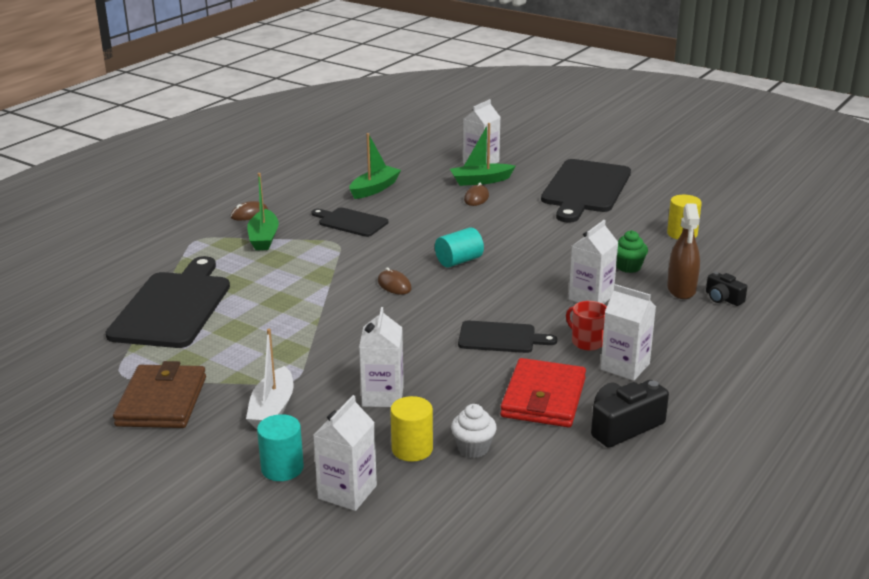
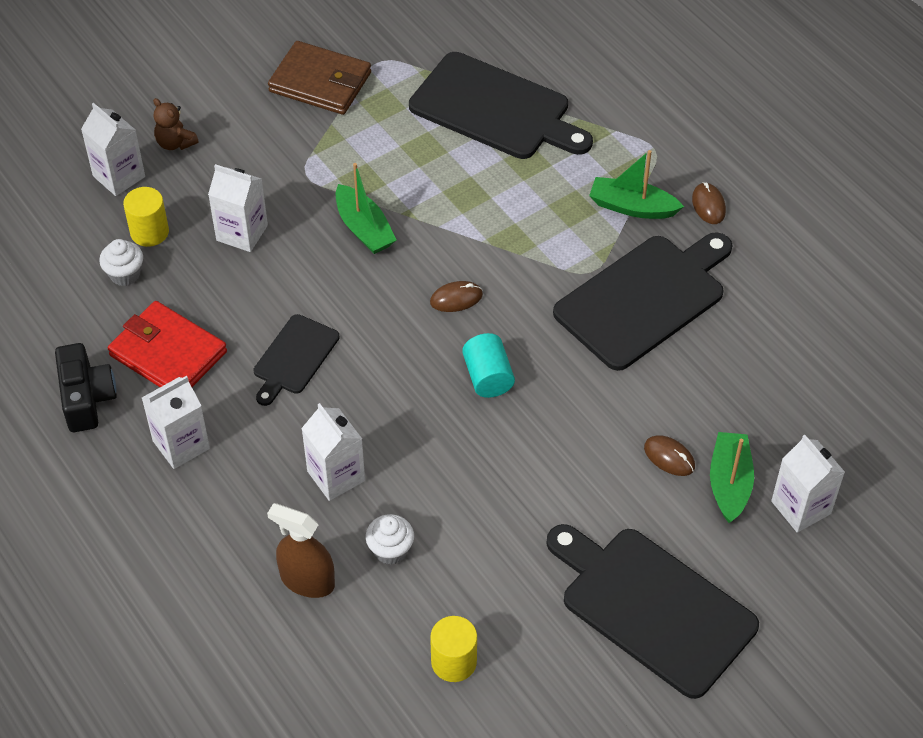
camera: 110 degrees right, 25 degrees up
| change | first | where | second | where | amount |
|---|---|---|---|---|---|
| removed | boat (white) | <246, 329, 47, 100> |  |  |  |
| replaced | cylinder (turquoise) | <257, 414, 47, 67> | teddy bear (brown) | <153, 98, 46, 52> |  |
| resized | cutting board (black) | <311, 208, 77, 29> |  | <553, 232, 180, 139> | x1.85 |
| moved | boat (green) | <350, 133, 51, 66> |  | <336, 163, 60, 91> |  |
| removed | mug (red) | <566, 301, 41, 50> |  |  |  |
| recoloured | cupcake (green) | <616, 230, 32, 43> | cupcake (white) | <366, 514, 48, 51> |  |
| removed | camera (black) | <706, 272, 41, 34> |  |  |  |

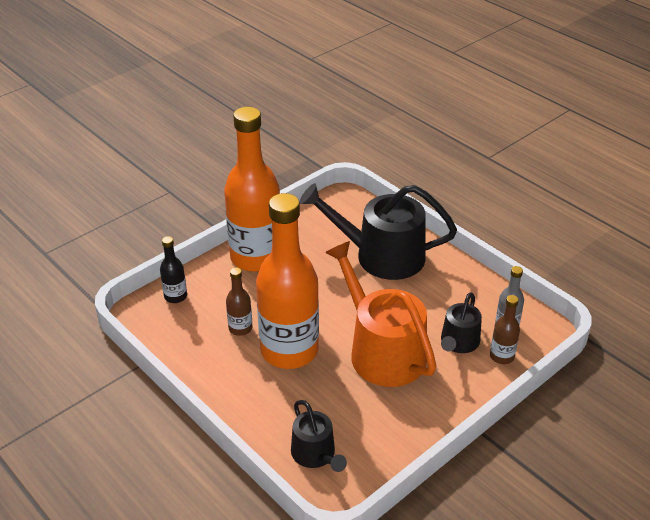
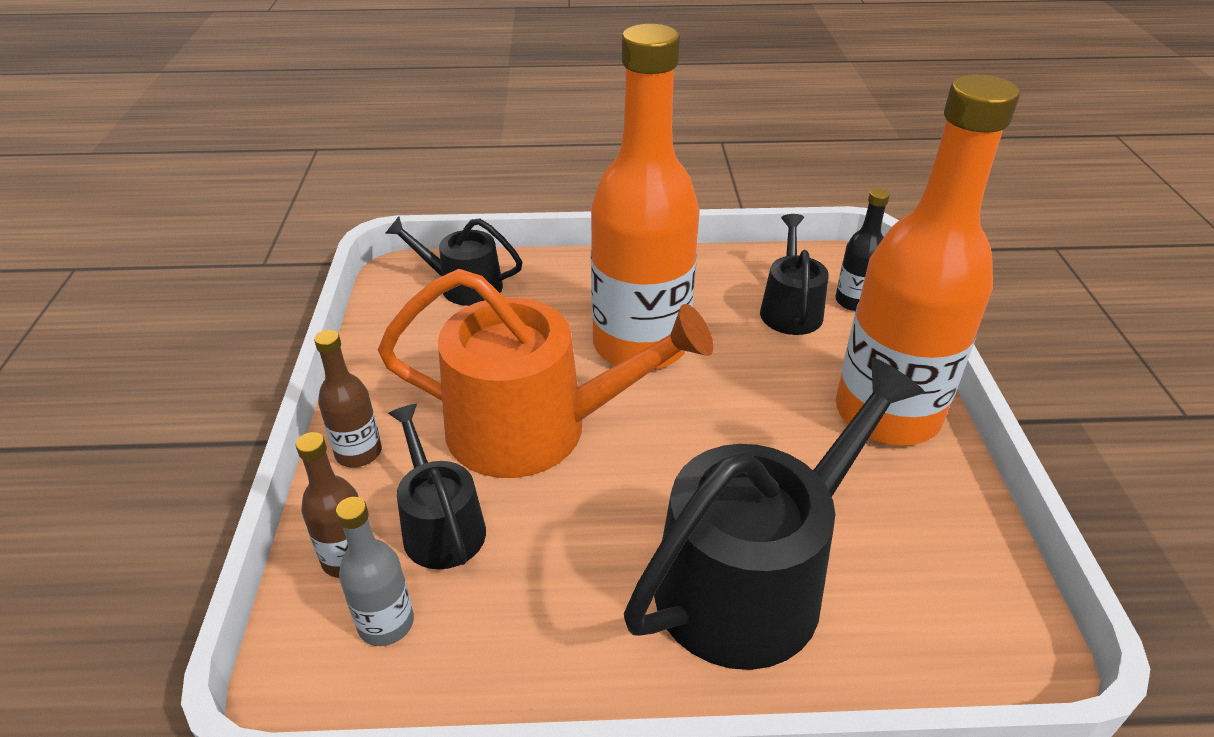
camera: 130 degrees right, 0 degrees up
| change | first | where | second | where | amount |
|---|---|---|---|---|---|
| moved | bottle (brown) | <226, 267, 26, 69> |  | <314, 330, 68, 137> |  |
| added |  |  | watering can (black) | <760, 214, 69, 121> |  |

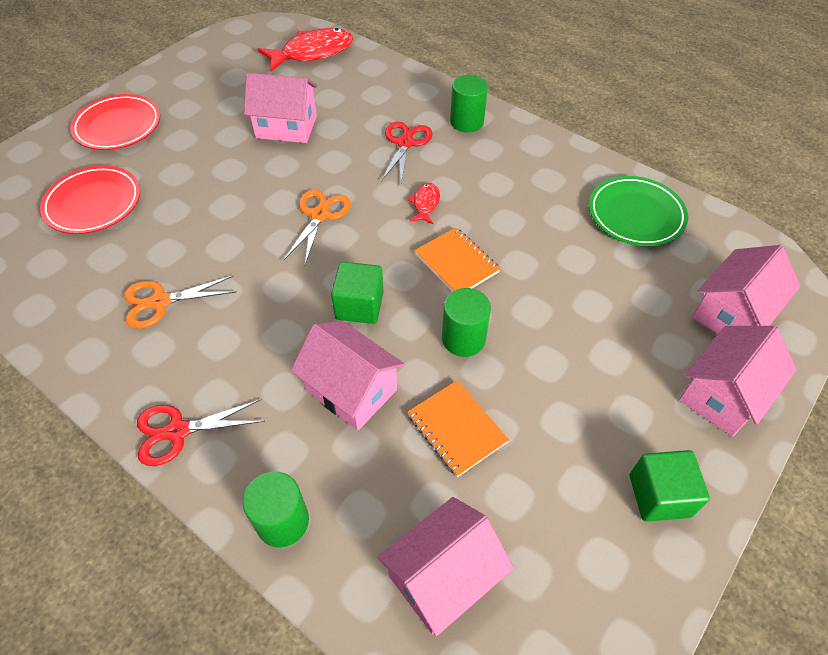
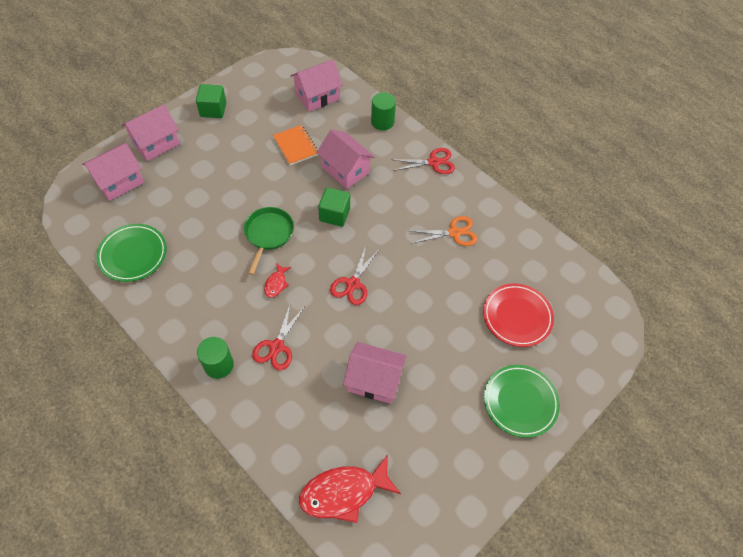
camera: 175 degrees left, 5 degrees up
| change | first | where | second | where | amount |
|---|---|---|---|---|---|
| recoloured | plate (red) | <70, 94, 90, 56> | plate (green) | <484, 365, 76, 73> |  |
| recoloured | scissors (orange) | <283, 189, 68, 76> | scissors (red) | <330, 246, 49, 59> |  |
| replaced | notebook (orange) | <415, 227, 85, 65> | pan (green) | <244, 207, 50, 68> |  |
| removed | cylinder (green) | <442, 288, 49, 69> |  |  |  |

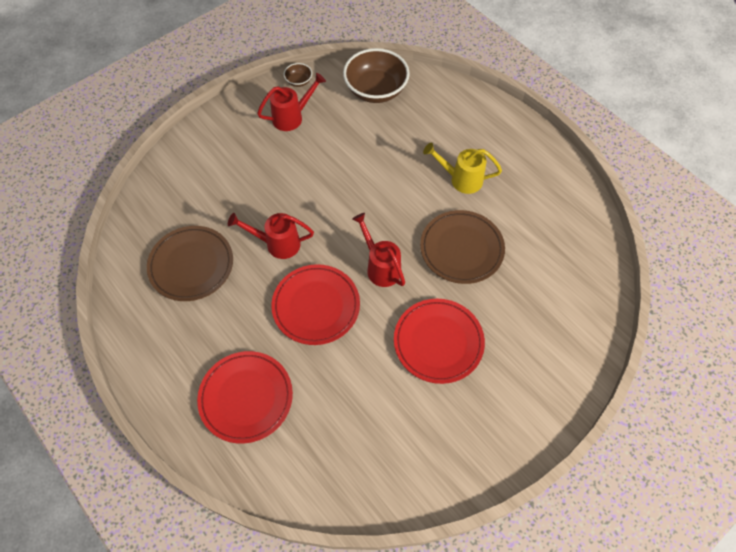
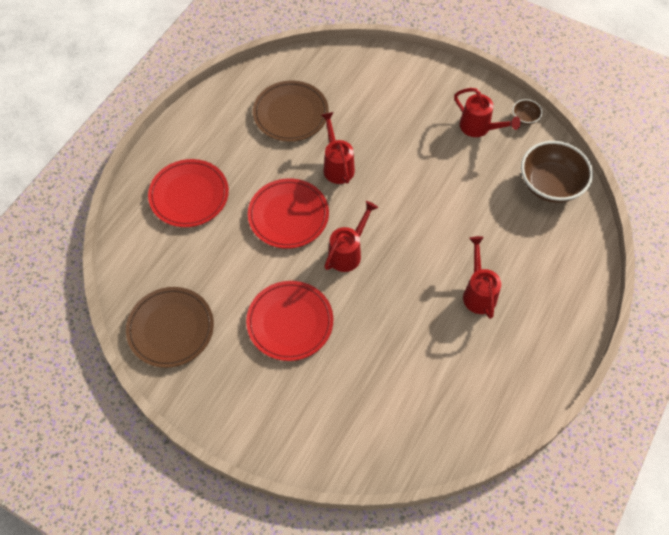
camera: 70 degrees right, 0 degrees up
| change | first | where | second | where | amount |
|---|---|---|---|---|---|
| moved | plate (brown) | <420, 210, 85, 74> |  | <126, 287, 88, 81> |  |
| recoloured | watering can (yellow) | <423, 143, 79, 51> | watering can (red) | <463, 236, 38, 83> |  |

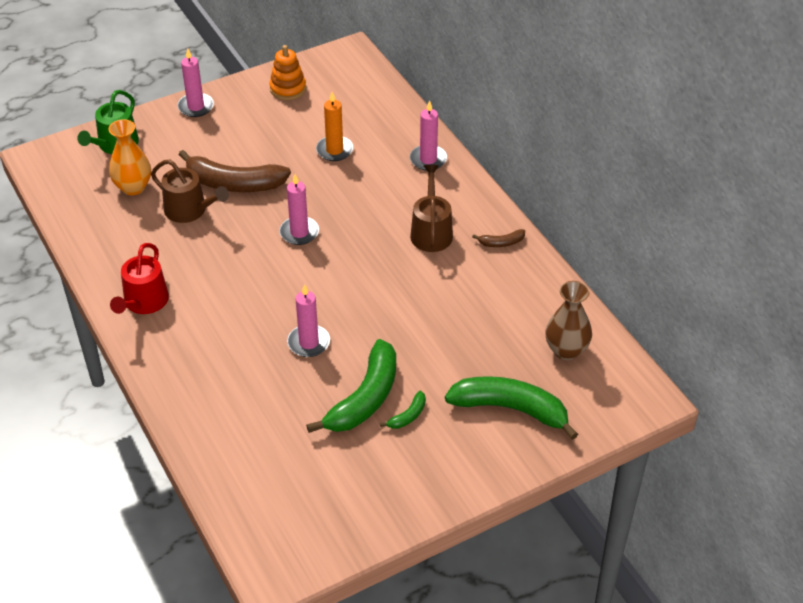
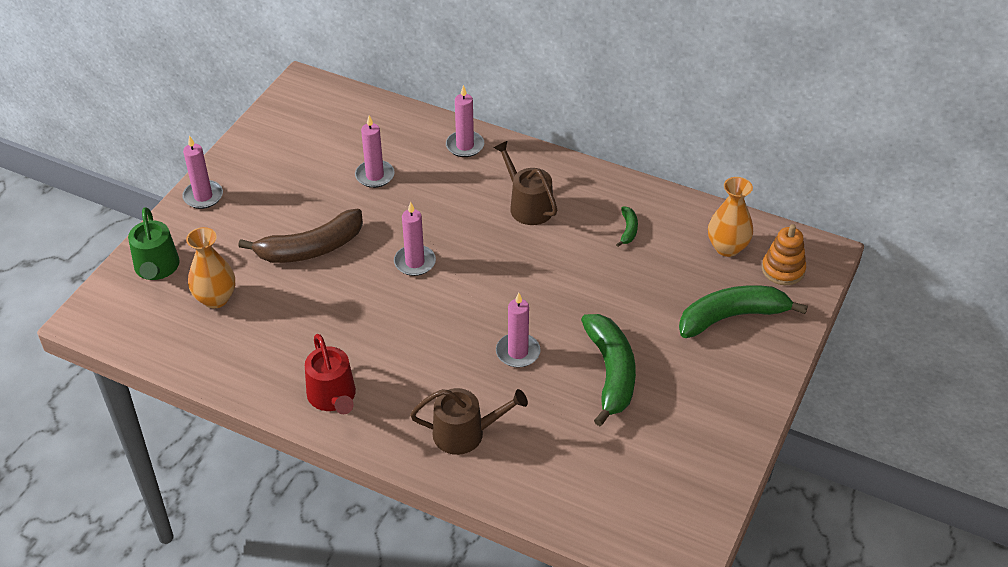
camera: 35 degrees left, 0 degrees up
| change | first | where | second | where | amount |
|---|---|---|---|---|---|
| moved | watering can (brown) | <151, 160, 78, 63> |  | <410, 388, 118, 67> |  |
| moved | stacking toy (orange) | <269, 45, 37, 55> |  | <762, 224, 44, 61> |  |
| recoloured | candle (orange) | <316, 92, 37, 69> | candle (pink) | <355, 115, 40, 73> |  |
| moved | banana (green) | <379, 391, 47, 38> |  | <616, 207, 22, 40> |  |
| removed | banana (brown) | <472, 229, 53, 18> |  |  |  |
| recoloured | vase (brown) | <545, 281, 47, 79> | vase (orange) | <708, 177, 45, 80> |  |

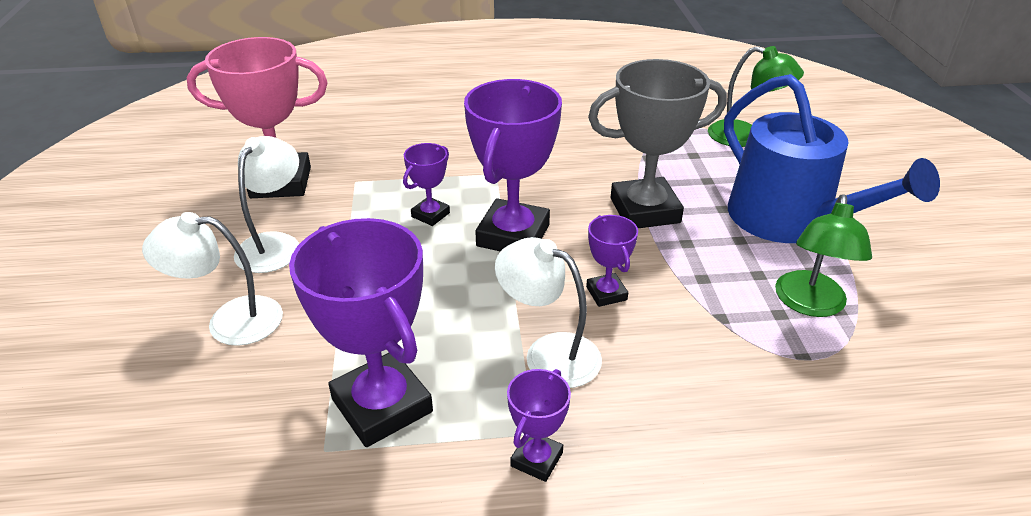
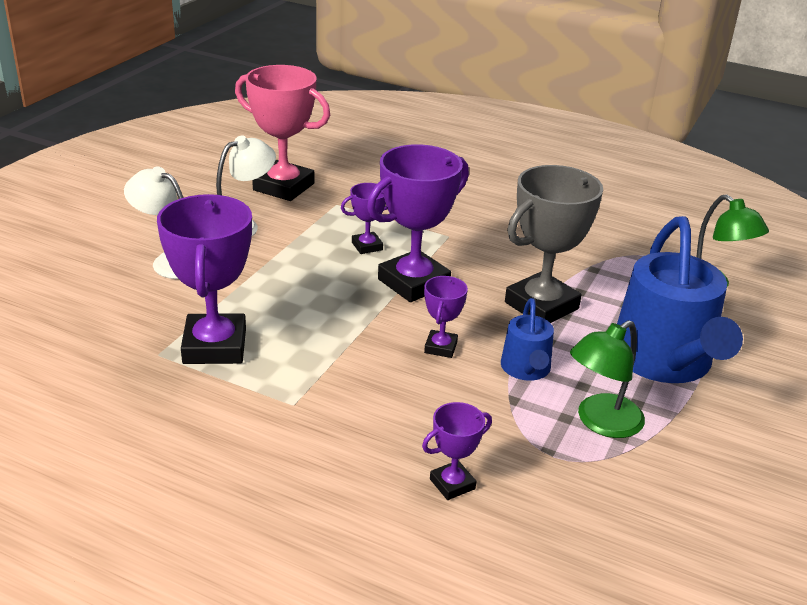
camera: 30 degrees right, 5 degrees down
| change | first | where | second | where | amount |
|---|---|---|---|---|---|
| removed | lamp (white) | <495, 237, 107, 151> |  |  |  |
| moved | trophy (purple) | <507, 369, 64, 113> |  | <422, 402, 70, 98> |  |
| turned | trophy (grey) | <588, 59, 139, 169> |  | <505, 165, 98, 158> | 60 degrees counterclockwise |
| added |  |  | watering can (blue) | <501, 298, 53, 83> |  |

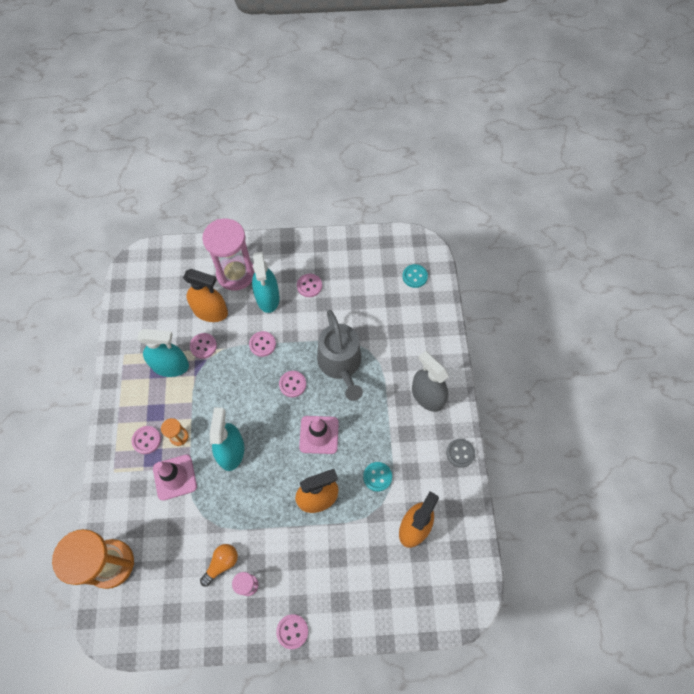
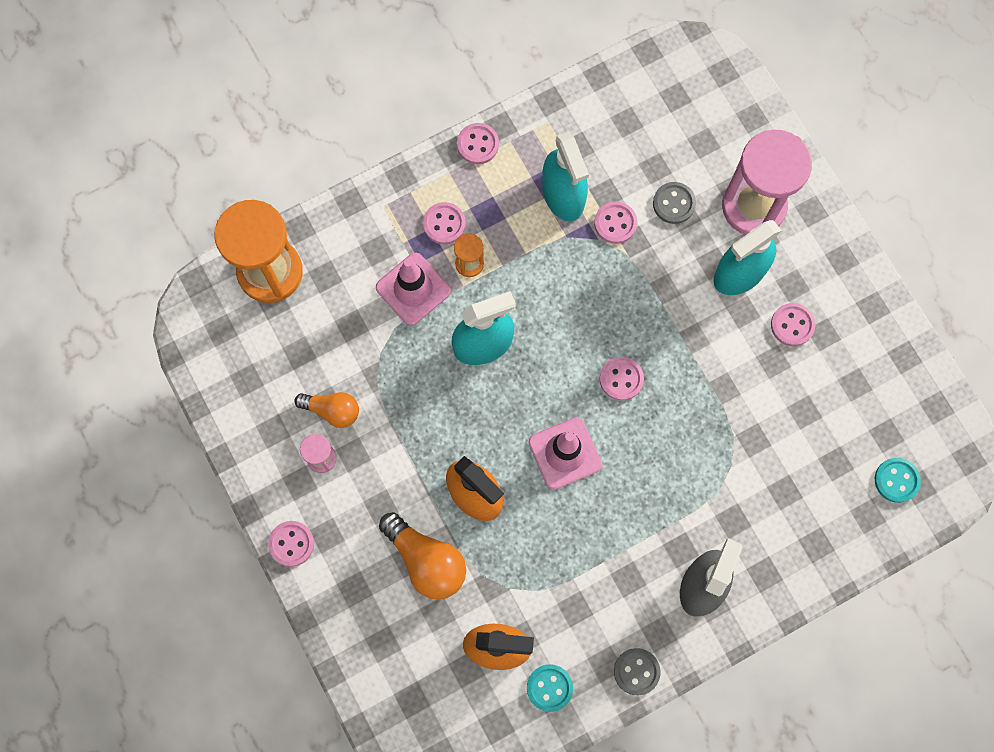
camera: 65 degrees right, 10 degrees up
| change | first | where | second | where | amount |
|---|---|---|---|---|---|
| replaced | spray bottle (orange) | <183, 269, 45, 53> | button (grey) | <653, 182, 43, 42> |  |
| moved | button (pink) | <249, 331, 27, 26> |  | <457, 123, 42, 41> |  |
| removed | watering can (grey) | <317, 310, 46, 91> |  |  |  |
| moved | button (turquoise) | <363, 462, 29, 30> |  | <527, 664, 46, 48> |  |
| added |  |  | light bulb (orange) | <379, 512, 87, 88> |  |

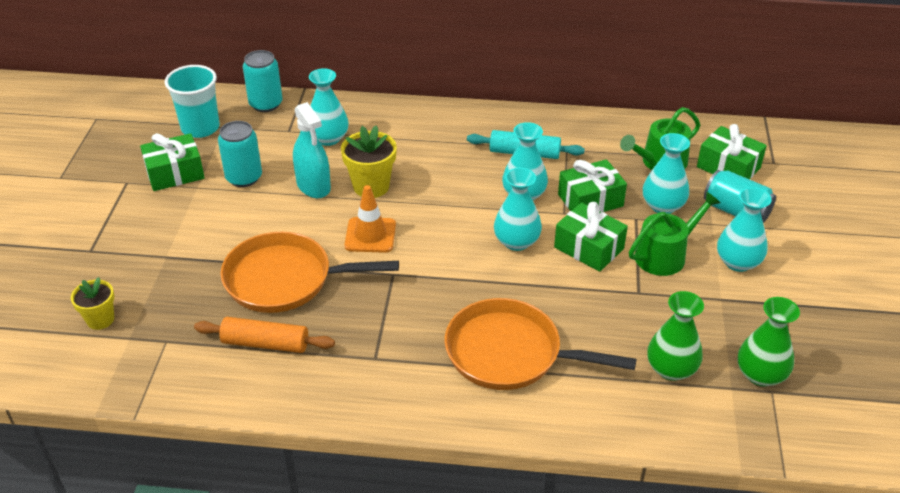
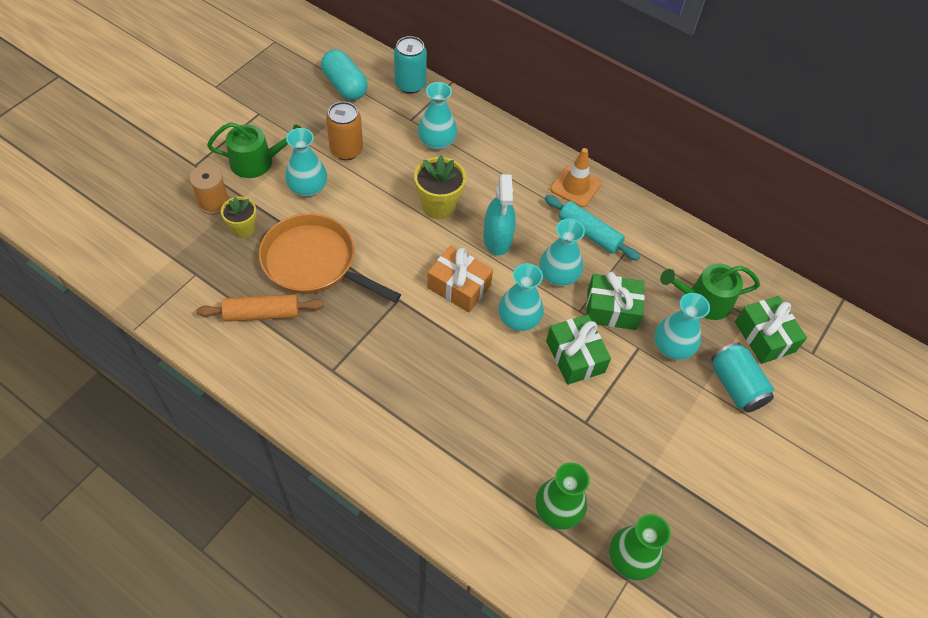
camera: 25 degrees right, 15 degrees up
| change | first | where | second | where | amount |
|---|---|---|---|---|---|
| moved | flower pot (yellow) | <71, 277, 43, 53> |  | <221, 197, 35, 41> |  |
| removed | gift (green) | <140, 133, 65, 58> |  |  |  |
| replaced | cup (turquoise) | <165, 65, 55, 73> | capsule (turquoise) | <321, 49, 47, 51> |  |
| turned | rolling pin (orange) | <194, 317, 141, 36> |  | <196, 294, 128, 28> | 45 degrees counterclockwise |
| recoloured | can (turquoise) | <218, 121, 44, 66> | can (orange) | <326, 102, 37, 58> |  |
| moved | spray bottle (turquoise) | <293, 102, 38, 96> |  | <483, 174, 33, 82> |  |
| moved | traffic cone (orange) | <344, 185, 52, 68> |  | <550, 148, 51, 59> |  |
| removed | pan (orange) | <444, 298, 193, 92> |  |  |  |
| moved | watering can (green) | <629, 191, 92, 85> |  | <207, 122, 94, 56> |  |
| moved | vase (turquoise) | <717, 187, 55, 85> |  | <285, 128, 42, 69> |  |
| added |  |  | spool (orange) | <189, 165, 40, 50> |  |
| added |  |  | gift (orange) | <427, 245, 66, 68> |  |

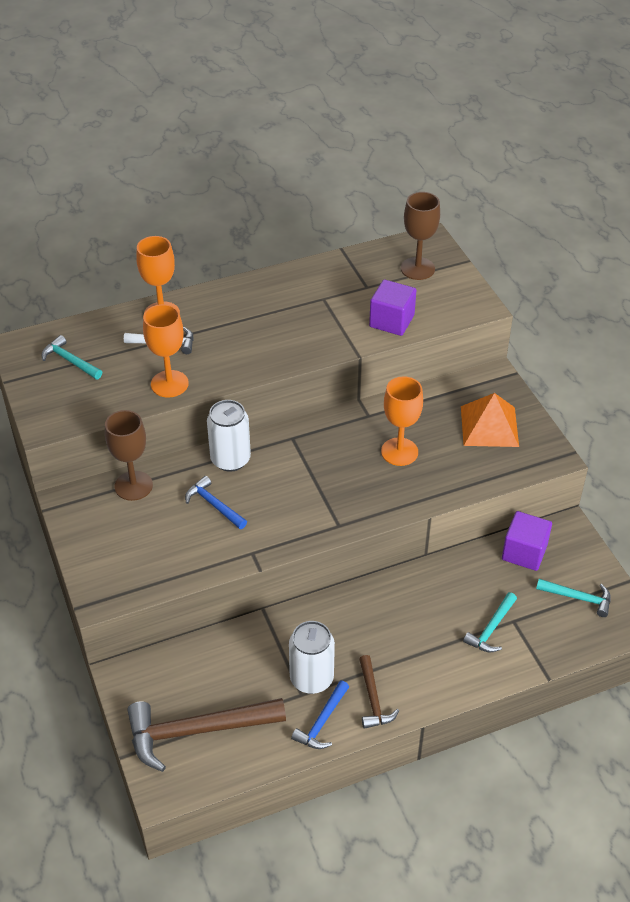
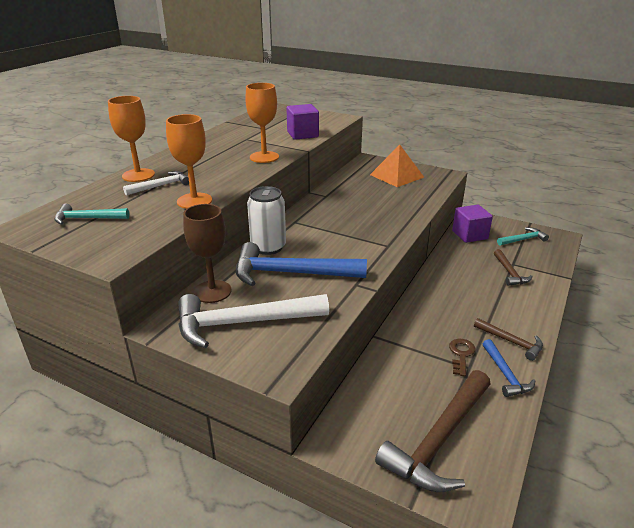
camera: 40 degrees left, 15 degrees down
| change | first | where | second | where | amount |
|---|---|---|---|---|---|
| resized | hammer (blue) | <185, 476, 62, 53> |  | <236, 242, 131, 44> | x1.92 |
| replaced | can (white) | <289, 621, 46, 73> | key (brown) | <449, 339, 27, 38> |  |
| moved | goblet (orange) | <381, 376, 42, 90> |  | <245, 83, 34, 80> |  |
| removed | goblet (brown) | <401, 192, 39, 88> |  |  |  |
| recoloured | hammer (turquoise) | <463, 592, 54, 61> | hammer (brown) | <494, 249, 39, 37> |  |
| added |  |  | hammer (white) | <178, 294, 151, 54> |  |

